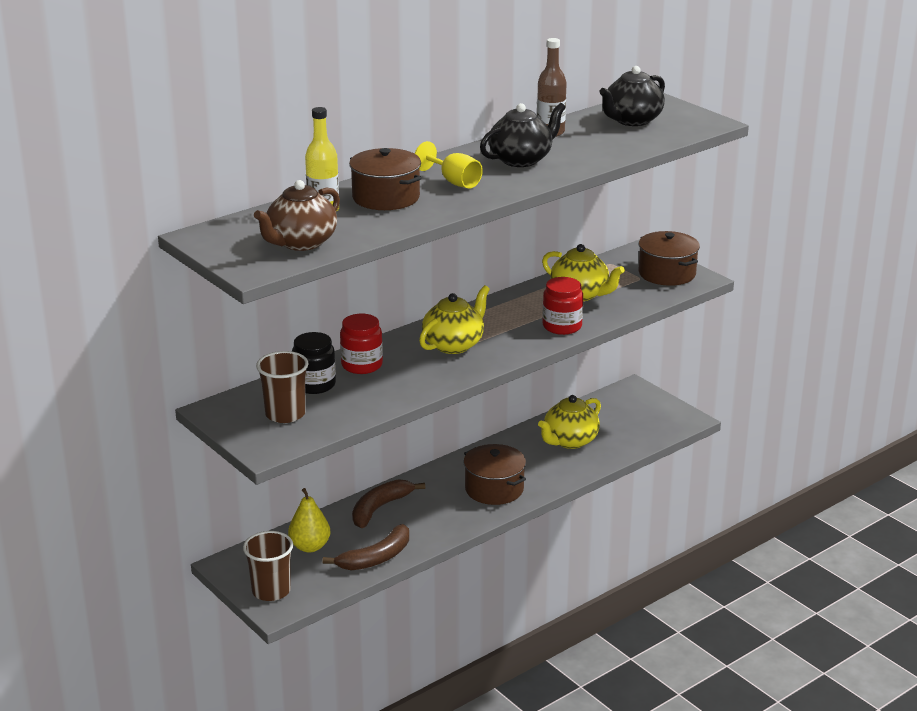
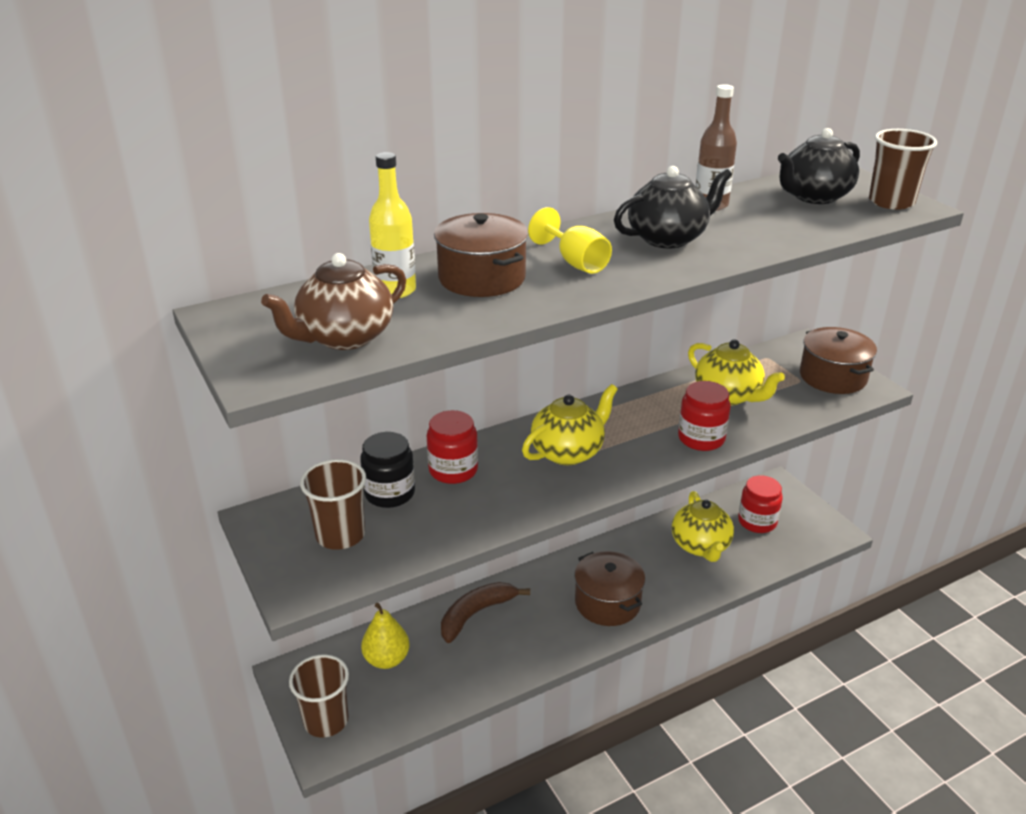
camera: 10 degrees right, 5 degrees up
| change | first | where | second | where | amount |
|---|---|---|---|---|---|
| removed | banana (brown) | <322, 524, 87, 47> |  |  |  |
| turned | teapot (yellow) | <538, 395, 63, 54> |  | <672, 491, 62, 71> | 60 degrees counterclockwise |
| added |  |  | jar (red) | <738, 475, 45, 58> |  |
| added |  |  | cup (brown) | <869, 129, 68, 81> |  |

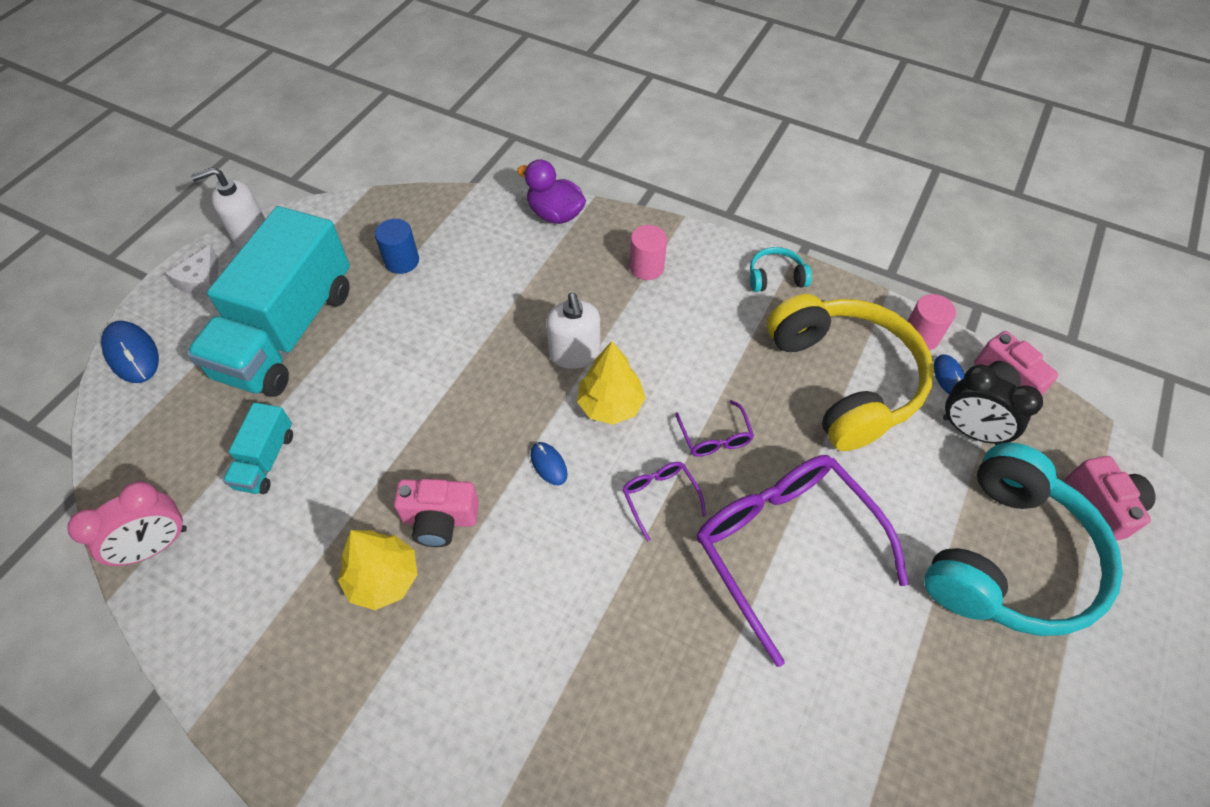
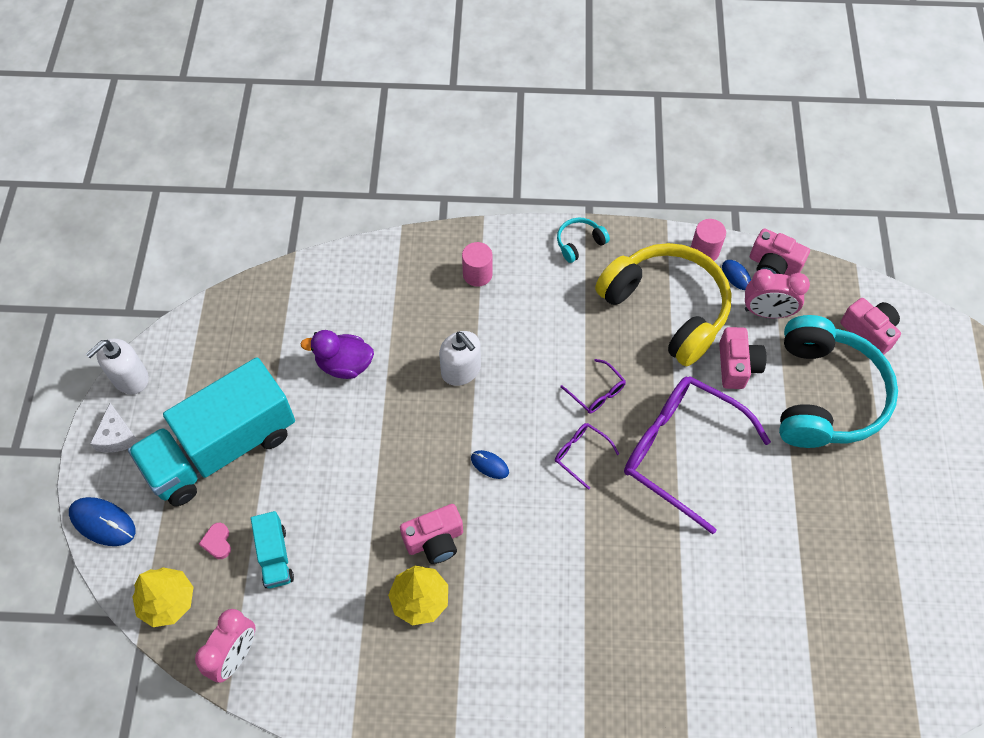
camera: 25 degrees left, 5 degrees up
| change | first | where | second | where | amount |
|---|---|---|---|---|---|
| turned | truck (turquoise) | <186, 206, 164, 191> |  | <128, 357, 167, 149> | 60 degrees clockwise |
| removed | cylinder (blue) | <375, 219, 44, 55> |  |  |  |
| moved | duck (purple) | <517, 159, 69, 65> |  | <300, 330, 74, 49> |  |
| moved | tree (yellow) | <577, 341, 69, 84> |  | <132, 567, 62, 60> |  |
| recoloured | clock (black) | <943, 365, 100, 80> | clock (pink) | <745, 269, 65, 49> |  |
| added |  |  | heart (pink) | <199, 523, 32, 36> |  |
| added |  |  | camera (pink) | <719, 327, 47, 62> |  |

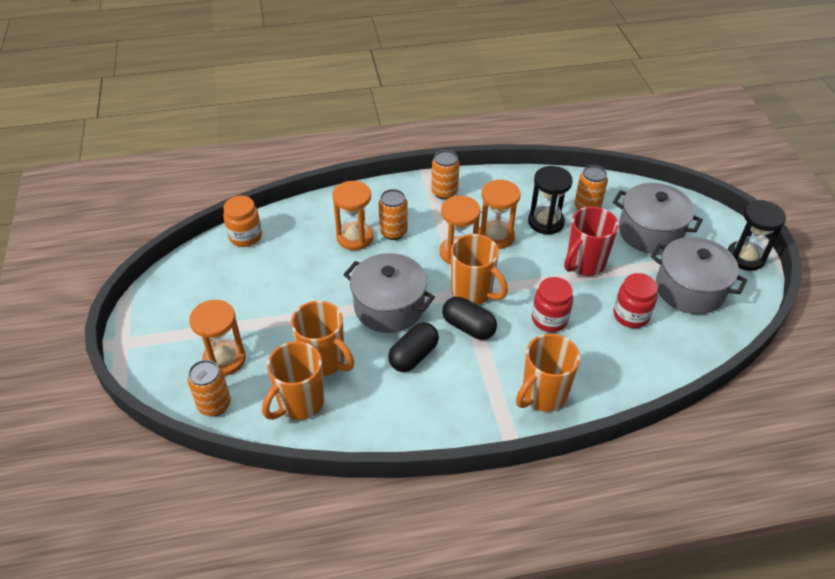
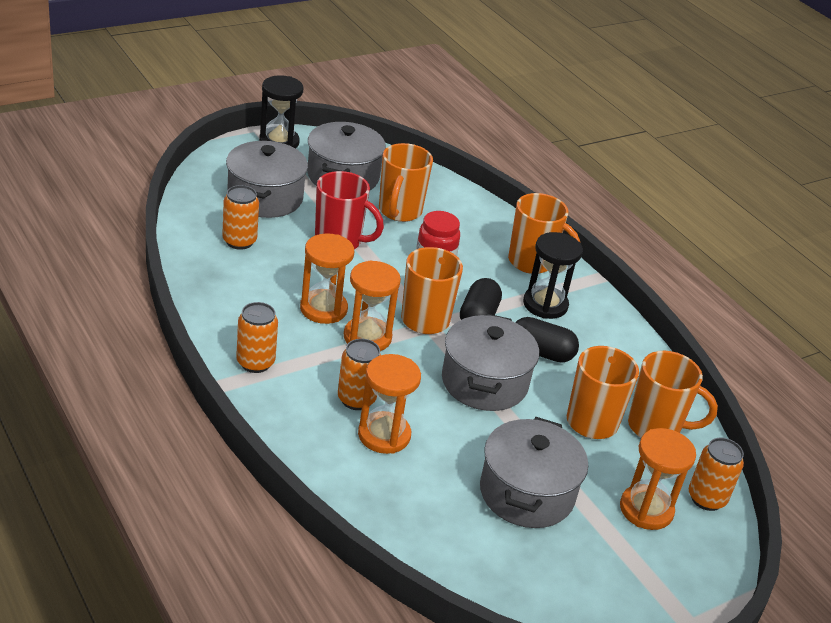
camera: 115 degrees left, 10 degrees down
| change | first | where | second | where | amount |
|---|---|---|---|---|---|
| removed | jar (orange) | <223, 196, 39, 51> |  |  |  |
| moved | hourglass (black) | <528, 166, 45, 69> |  | <523, 232, 60, 87> |  |
| replaced | jar (red) | <613, 273, 45, 55> | mug (orange) | <379, 143, 54, 79> |  |
| added |  |  | pot (grey) | <480, 417, 108, 111> |  |

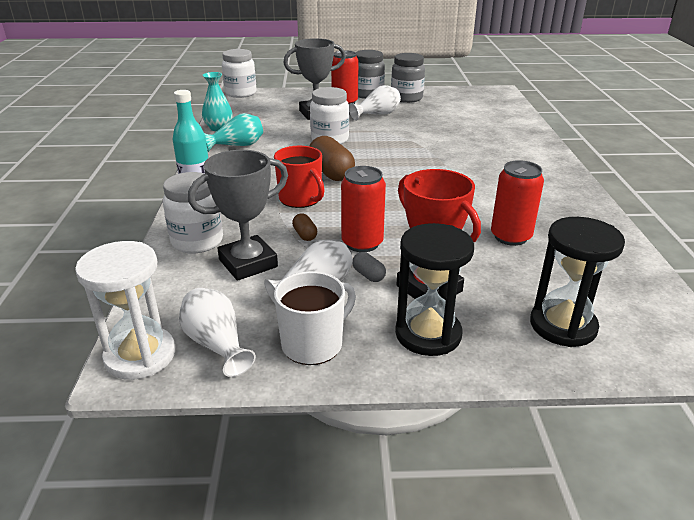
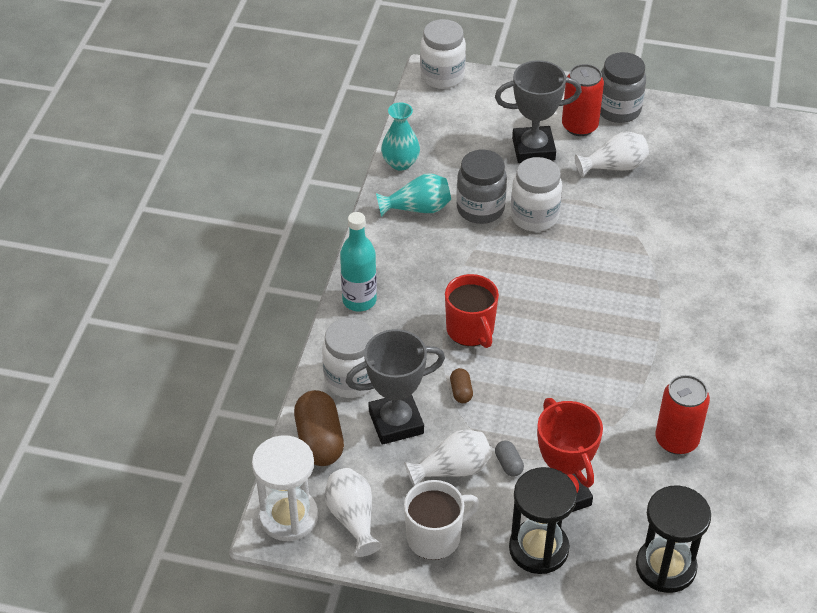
camera: 15 degrees right, 15 degrees up
| change | first | where | second | where | amount |
|---|---|---|---|---|---|
| moved | capsule (brown) | <310, 136, 45, 45> |  | <294, 390, 50, 76> |  |
| removed | can (red) | <341, 166, 45, 86> |  |  |  |
| moved | jar (grey) | <391, 53, 34, 50> |  | <456, 150, 51, 74> |  |

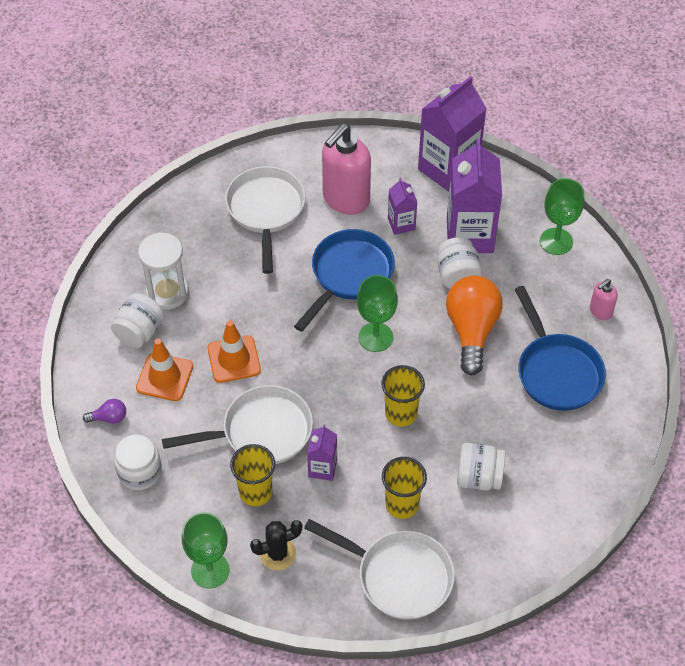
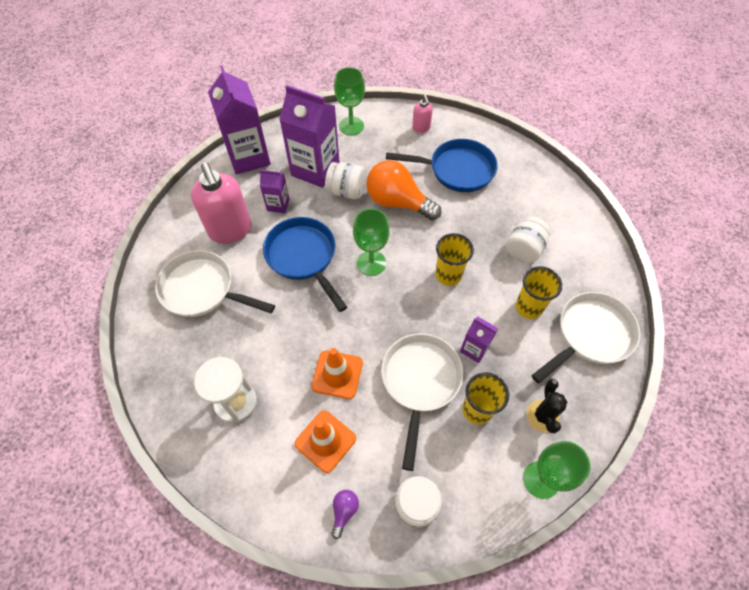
camera: 65 degrees left, 5 degrees up
| change | first | where | second | where | amount |
|---|---|---|---|---|---|
| removed | jar (white) | <111, 293, 54, 55> |  |  |  |

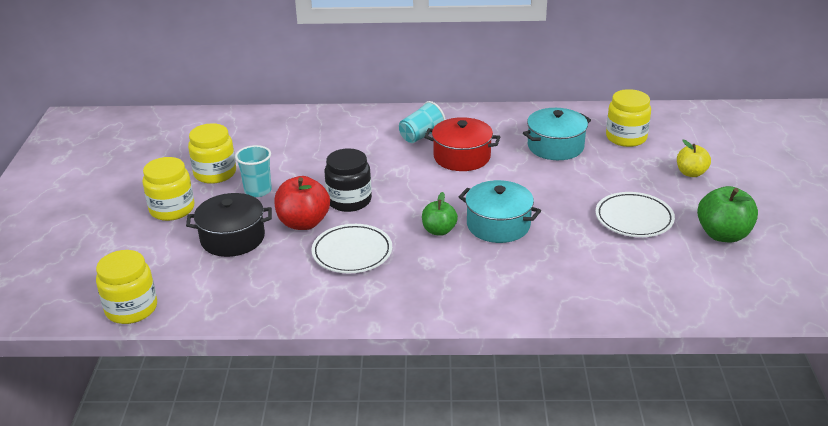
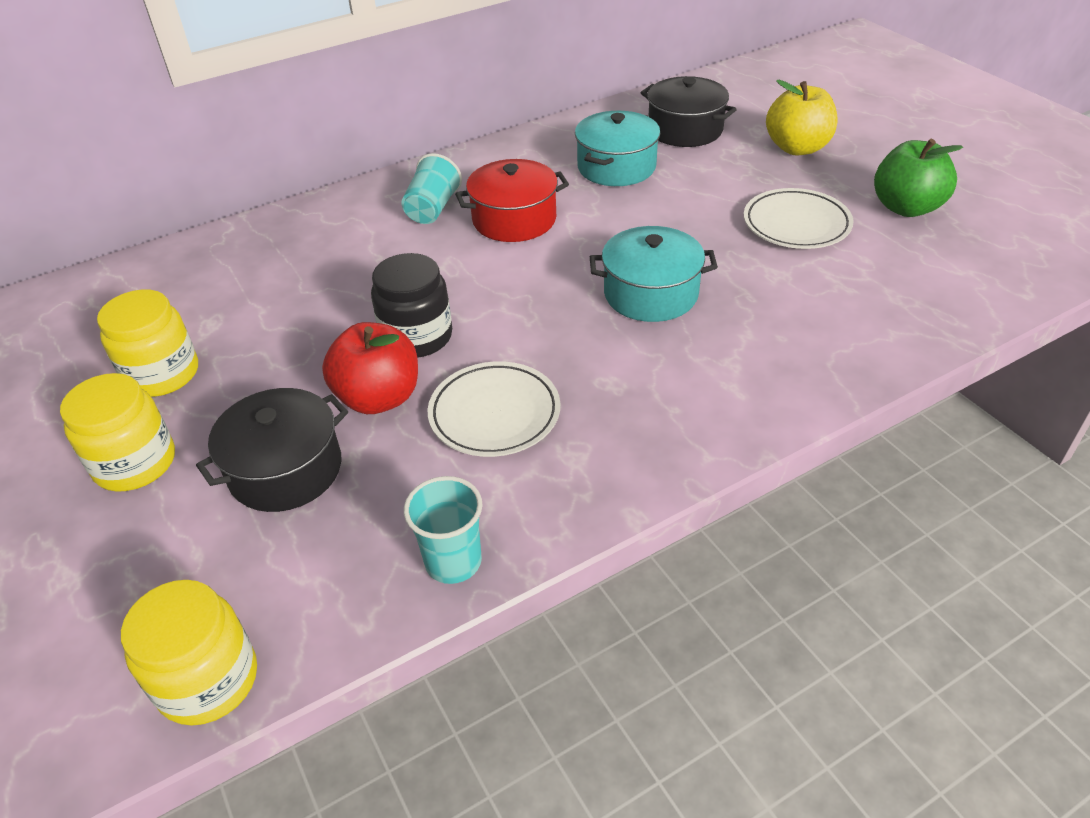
camera: 30 degrees left, 10 degrees up
| change | first | where | second | where | amount |
|---|---|---|---|---|---|
| moved | cup (turquoise) | <235, 145, 37, 52> |  | <404, 476, 78, 108> |  |
| removed | apple (green) | <422, 192, 36, 44> |  |  |  |
| replaced | jar (yellow) | <606, 89, 45, 58> | pot (black) | <641, 76, 96, 71> |  |
| resized | apple (yellow) | <677, 140, 34, 37> |  | <766, 80, 72, 75> | x1.57 |

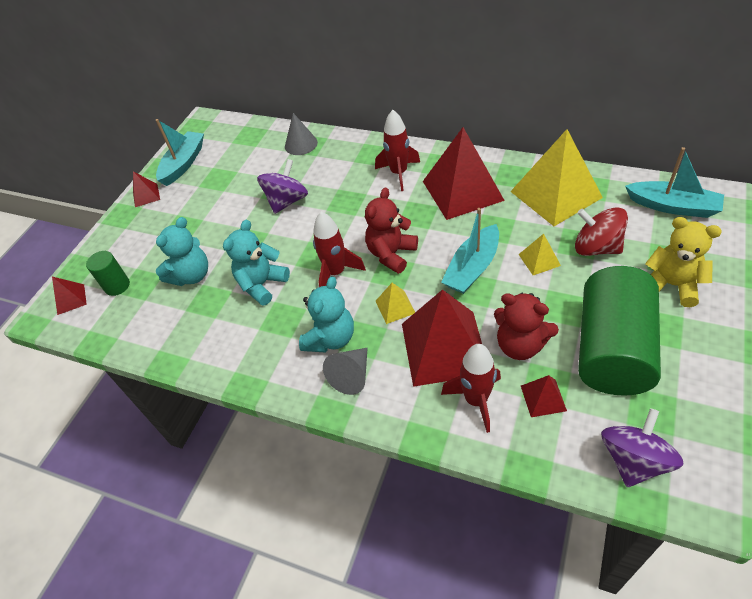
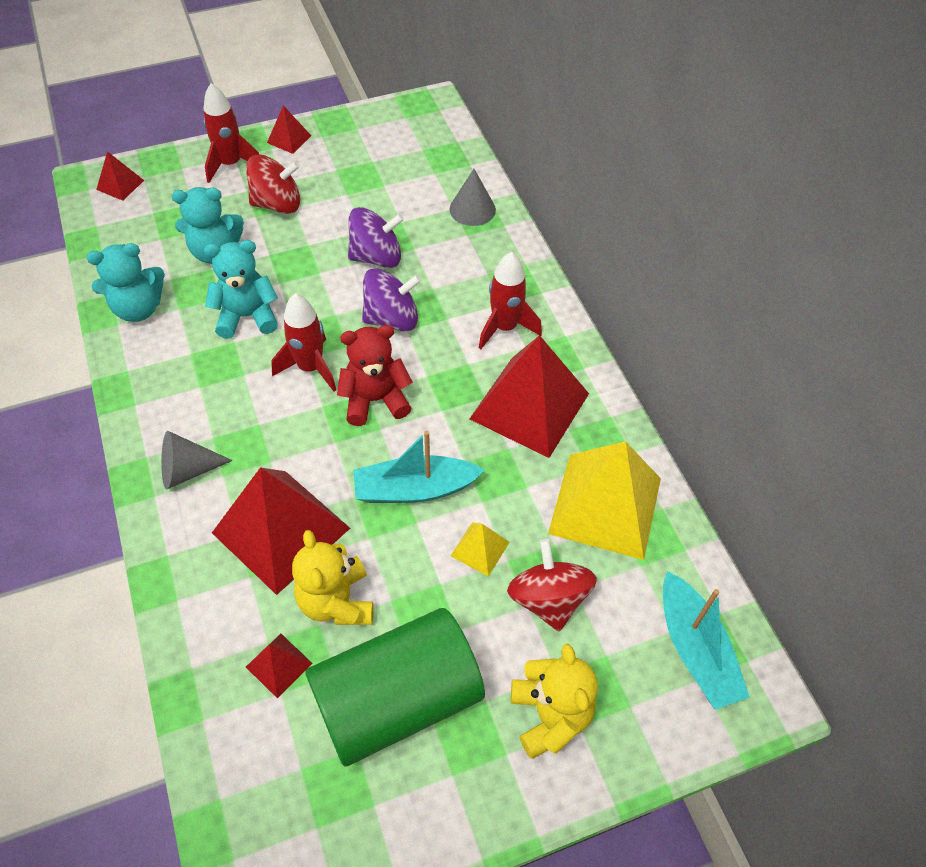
camera: 40 degrees right, 5 degrees up
| change | first | where | second | where | amount |
|---|---|---|---|---|---|
| removed | cylinder (green) | <86, 251, 44, 45> |  |  |  |
| removed | boat (turquoise) | <156, 119, 48, 67> |  |  |  |
| moved | teddy bear (turquoise) | <299, 276, 55, 77> |  | <87, 243, 78, 79> |  |
| removed | pyramid (yellow) | <376, 283, 39, 41> |  |  |  |
| moved | rocket (red) | <441, 344, 60, 89> |  | <203, 83, 56, 100> |  |
| recoloured | teddy bear (red) | <494, 293, 65, 67> | teddy bear (yellow) | <292, 530, 81, 95> |  |
| moved | spinning top (purple) | <601, 408, 82, 79> |  | <362, 268, 59, 64> |  |
| added |  |  | spinning top (red) | <246, 155, 54, 59> |  |

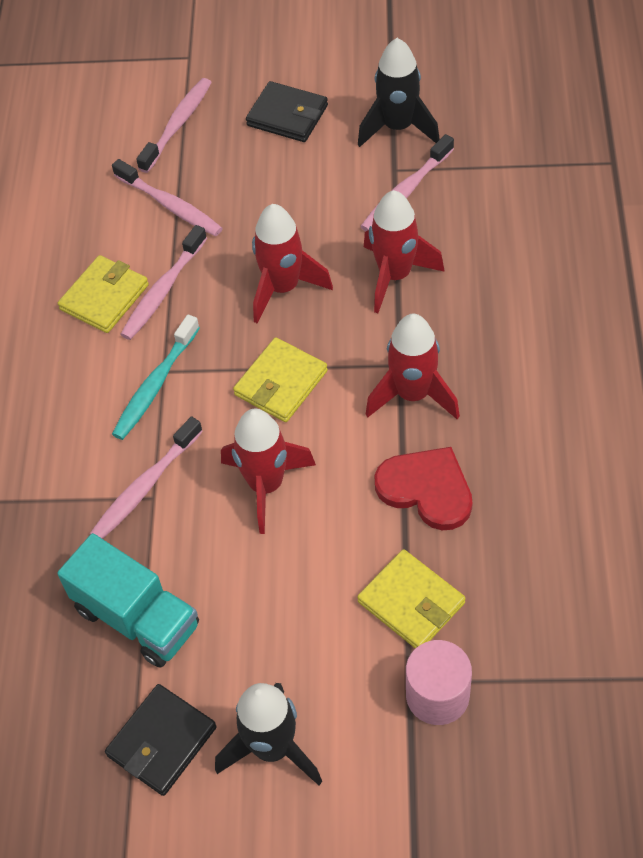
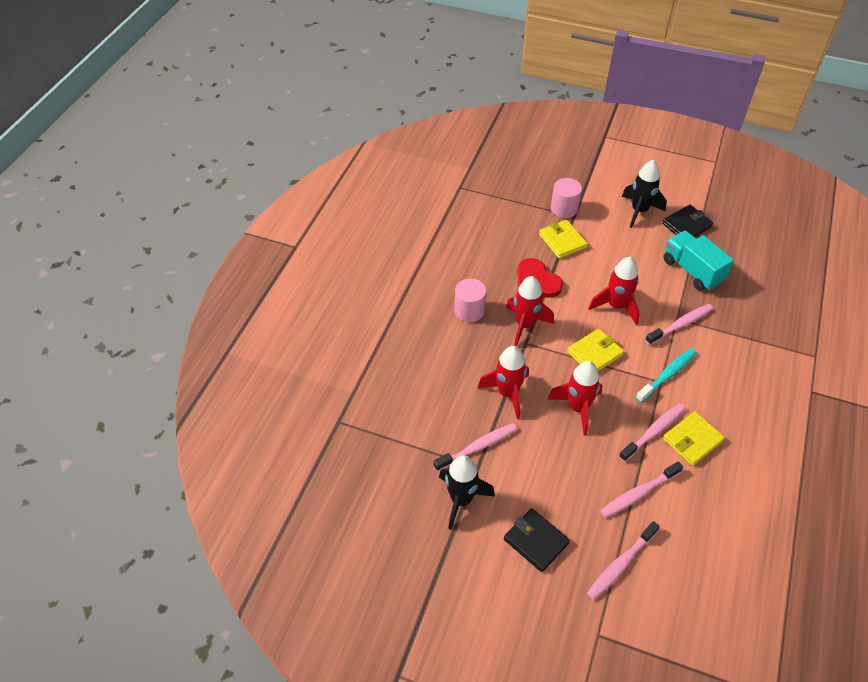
camera: 165 degrees left, 5 degrees down
| change | first | where | second | where | amount |
|---|---|---|---|---|---|
| turned | toothbrush (pink) | <112, 159, 111, 77> |  | <600, 461, 83, 57> | 90 degrees counterclockwise |
| added |  |  | cylinder (pink) | <454, 278, 32, 44> |  |

